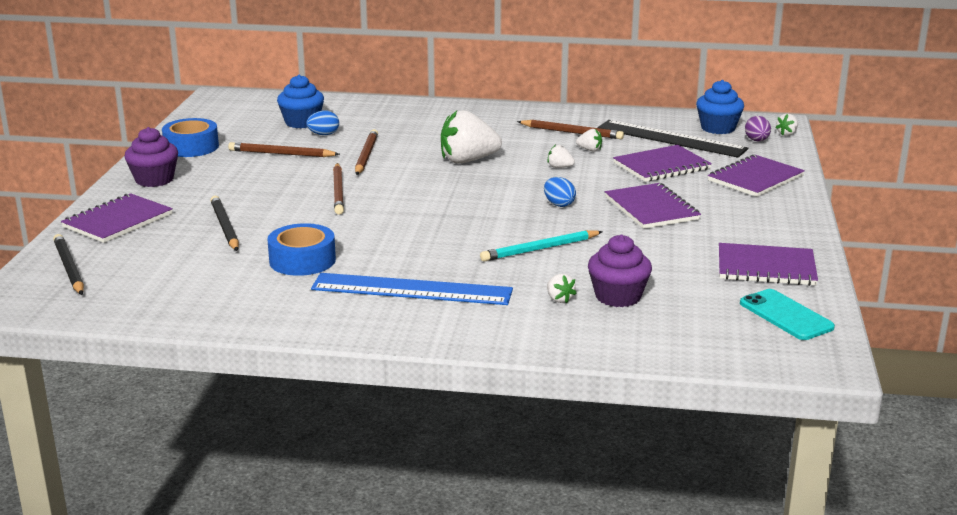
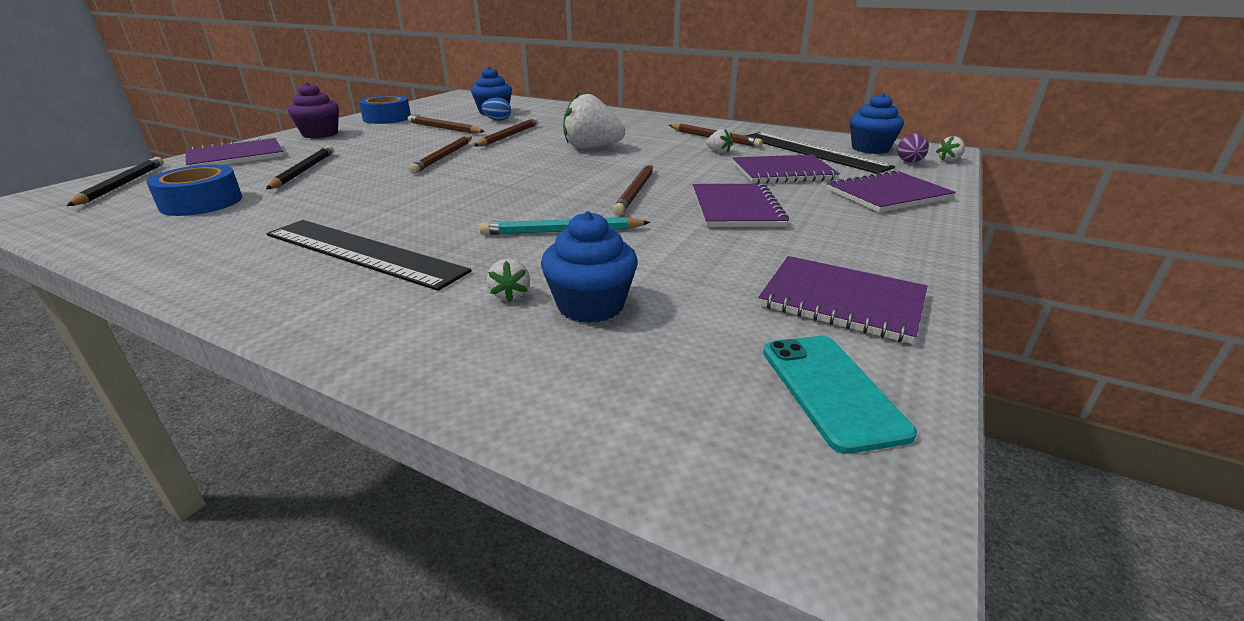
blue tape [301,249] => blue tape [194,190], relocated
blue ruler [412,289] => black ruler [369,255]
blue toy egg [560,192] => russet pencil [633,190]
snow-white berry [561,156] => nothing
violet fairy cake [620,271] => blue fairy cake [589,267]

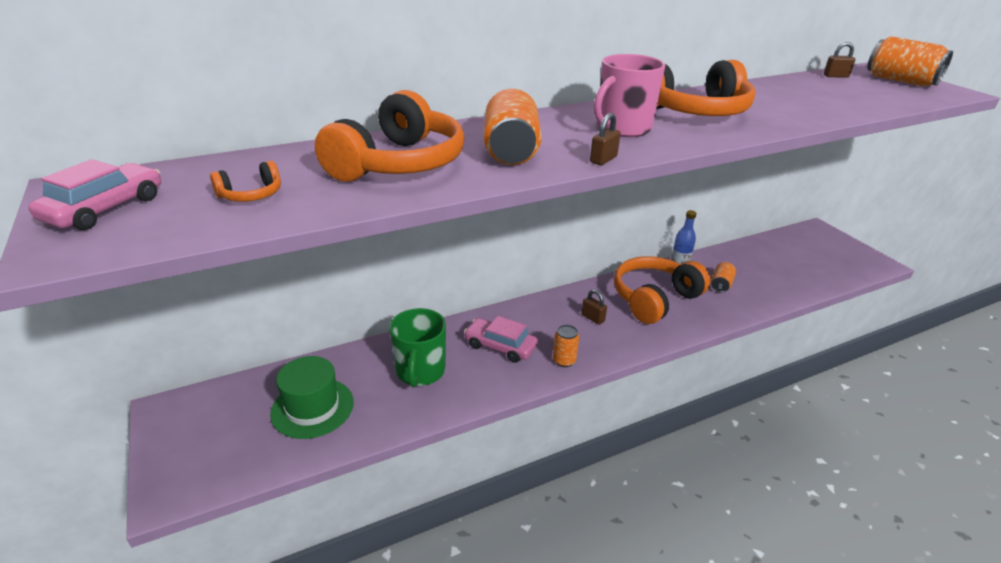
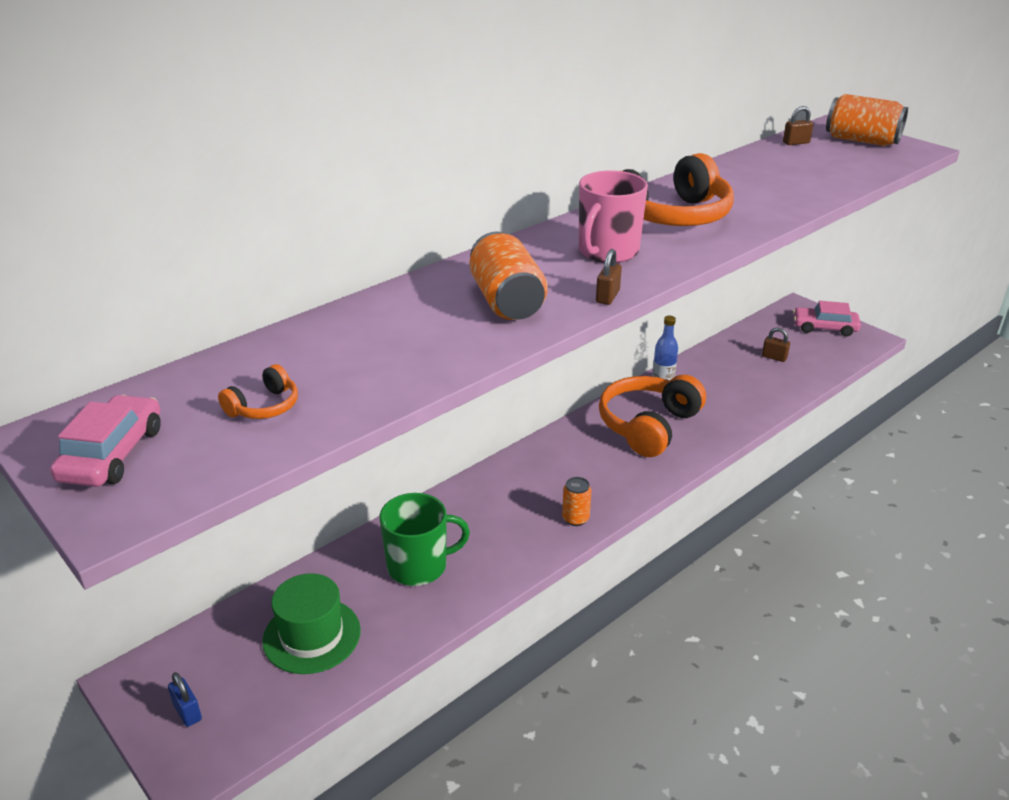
orange headphones [390,136] => nothing
leaf-green tea mug [417,348] => leaf-green tea mug [425,539], 90 degrees counterclockwise
rose-pink automobile [501,339] => rose-pink automobile [827,319], relocated
russet lock [594,307] => russet lock [776,344], relocated
orange can [723,277] => nothing
nothing => blue lock [185,699]

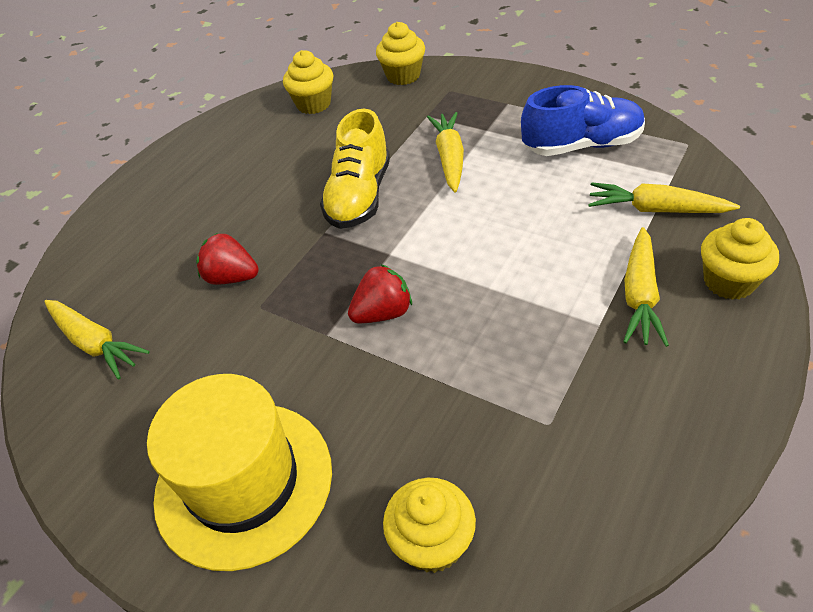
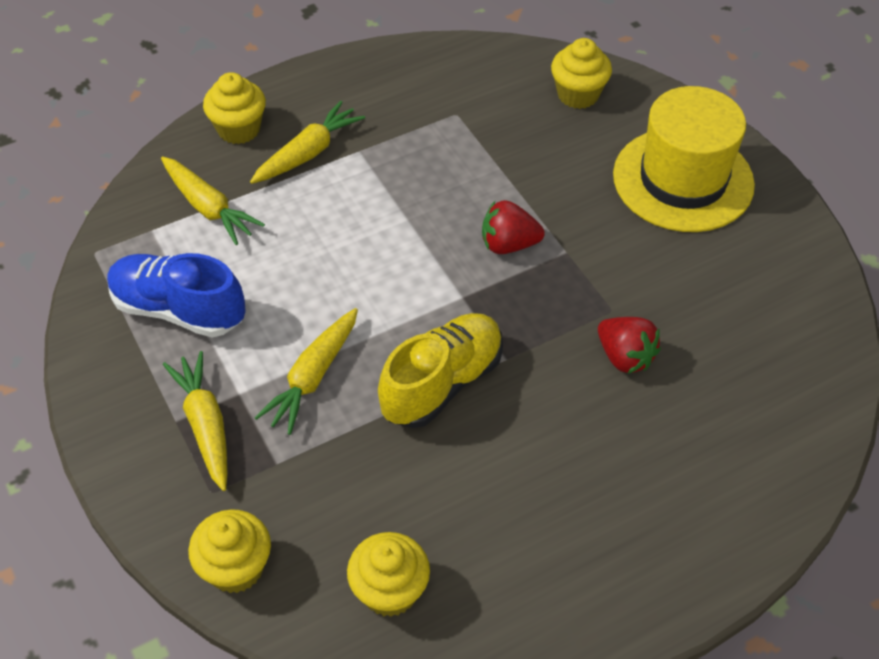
yellow carrot [97,339] => yellow carrot [195,421], relocated

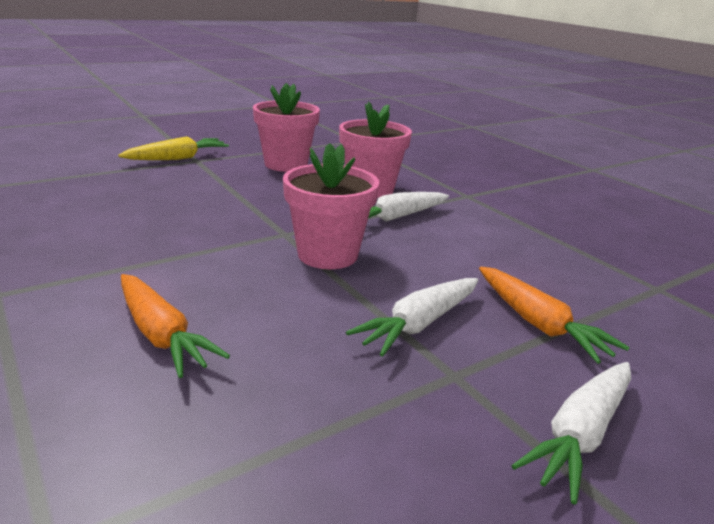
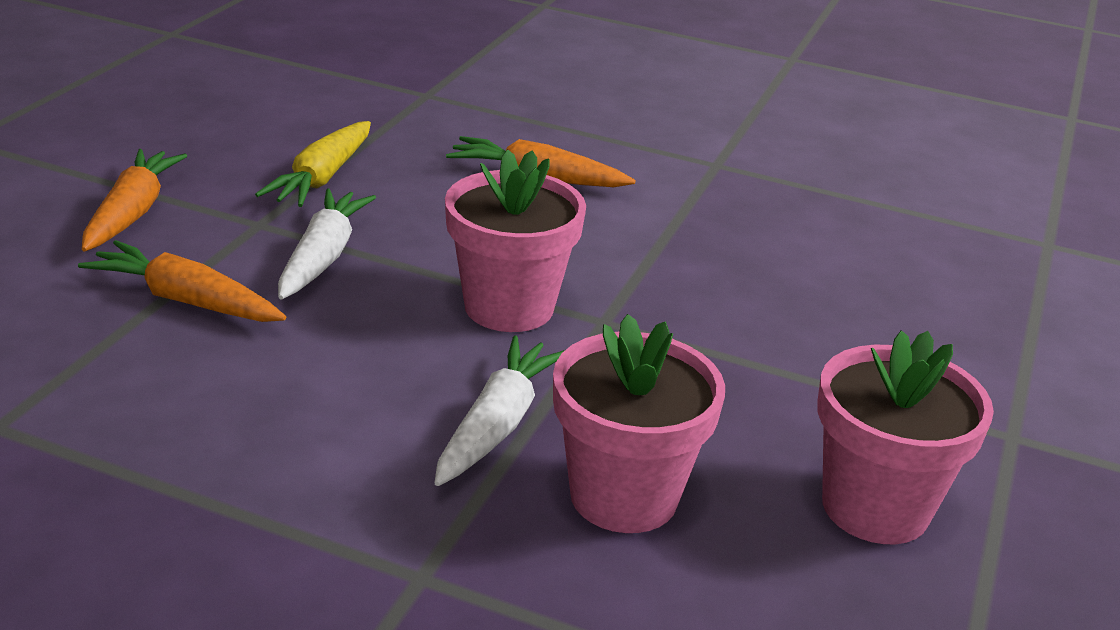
yellow carrot [173,148] => yellow carrot [313,164], relocated
snow-white carrot [571,433] => orange carrot [134,200]

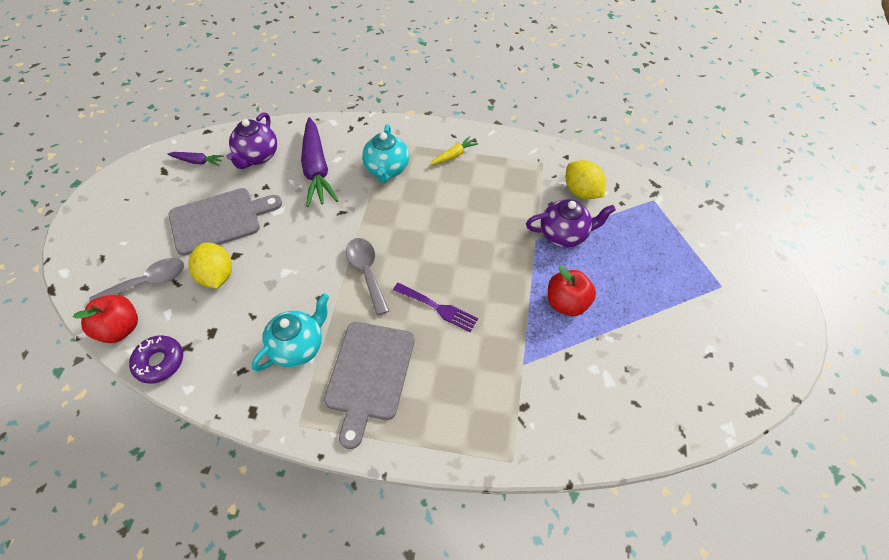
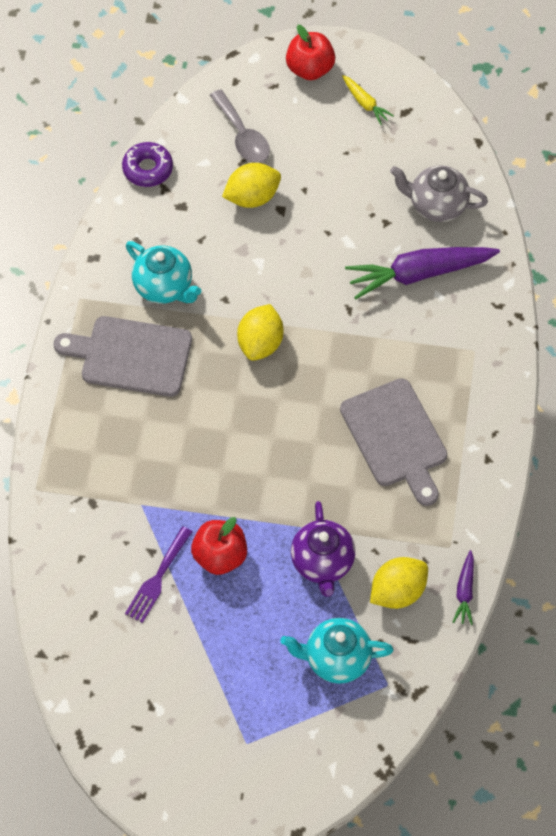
crimson toy apple [105,319] => crimson toy apple [310,52], relocated
violet carrot [196,159] => violet carrot [463,587], relocated
grey bread board [225,222] => grey bread board [393,442], relocated
violet tea pot [251,140] => grey tea pot [439,193]
grey teaspoon [367,276] => yellow citrus fruit [260,332]
teal tea pot [385,154] => teal tea pot [337,651], relocated
violet fork [435,307] => violet fork [158,574], relocated
yellow carrot [454,150] => yellow carrot [368,100], relocated

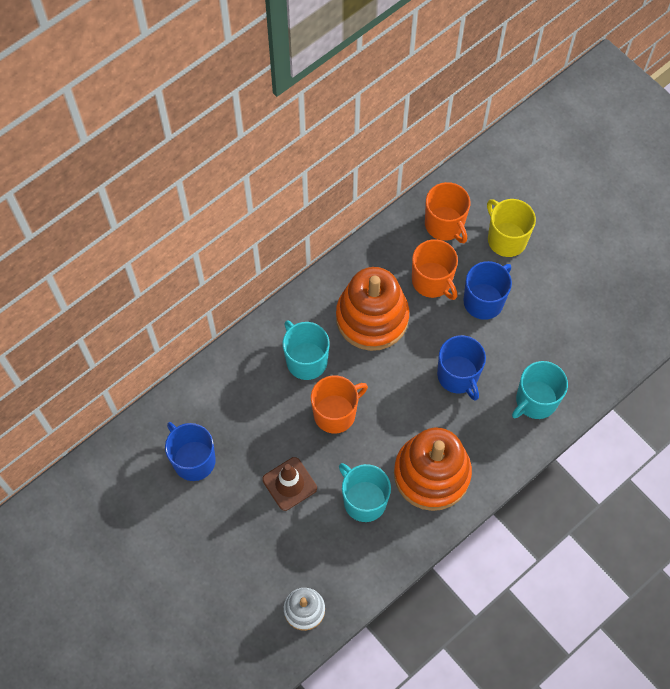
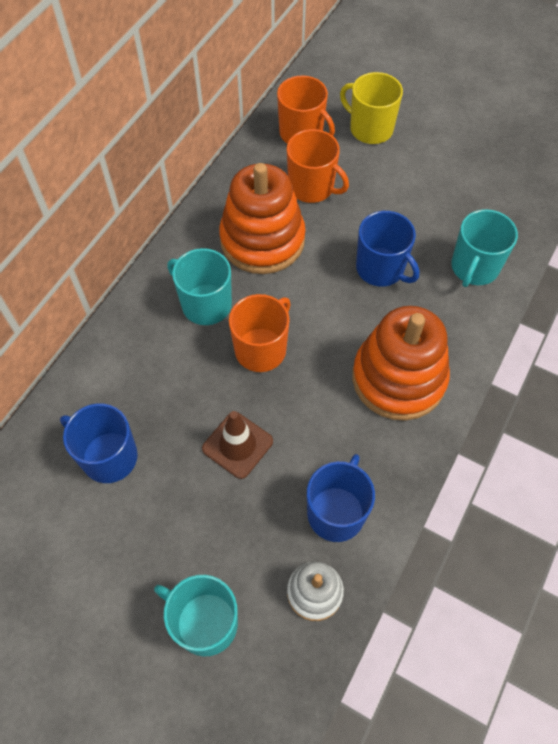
teal tea mug [365,492] => teal tea mug [196,615], relocated
blue tea mug [487,290] => blue tea mug [341,498], relocated

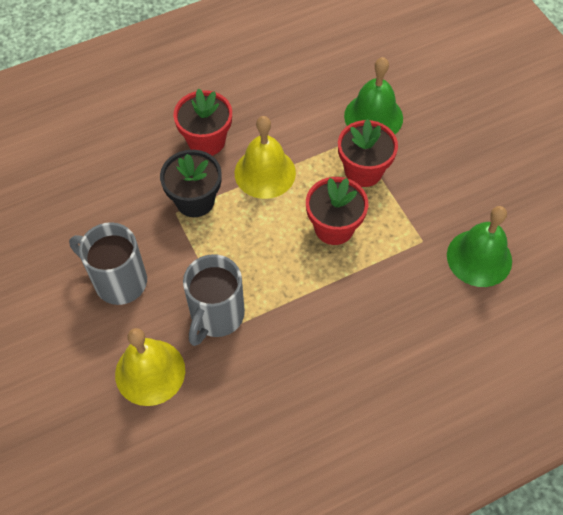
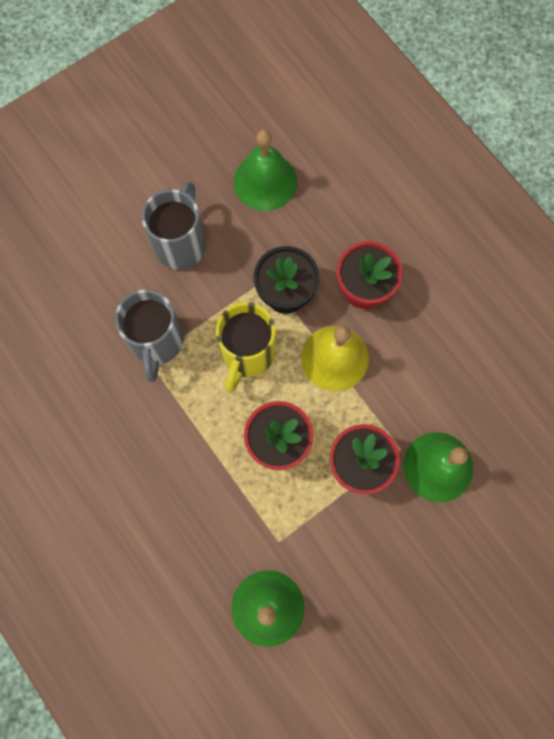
yellow school bell [150,367] => nothing
grey tea mug [214,300] => grey tea mug [149,335], 105 degrees counterclockwise
nothing => yellow tea mug [245,347]
nothing => leaf-green school bell [265,170]

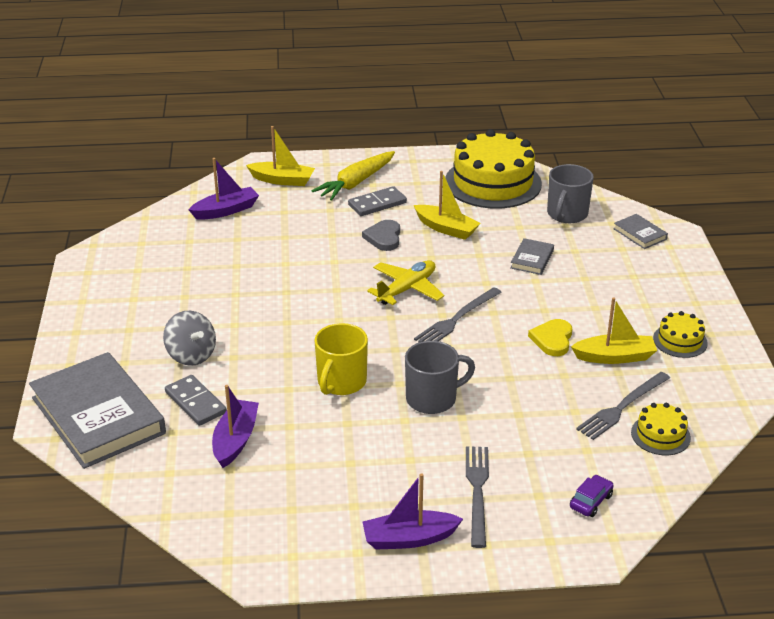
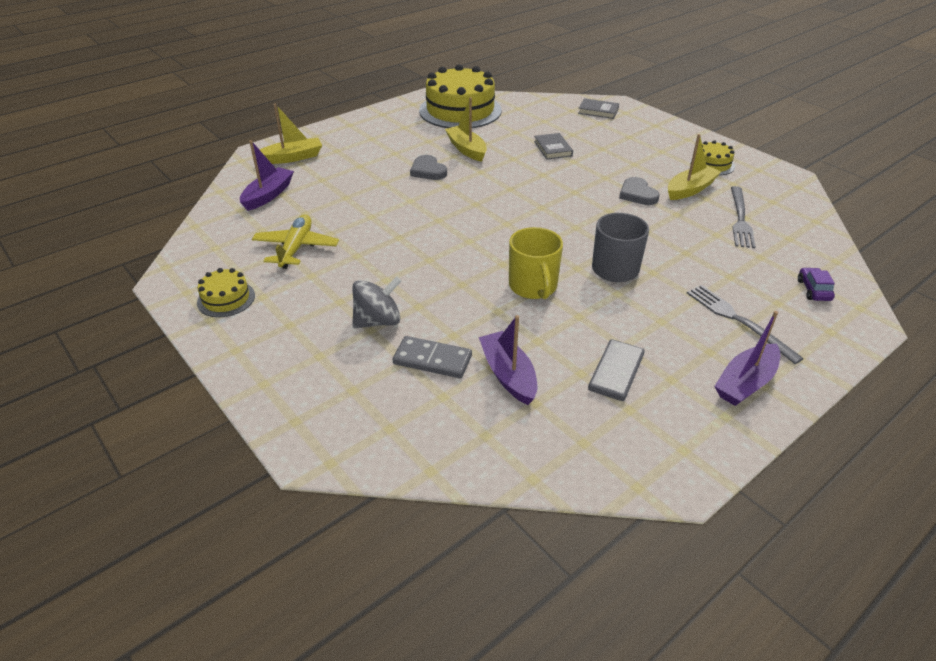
grey hardback [97,410] => nothing
grey whirligig [189,338] => grey whirligig [377,302], 45 degrees counterclockwise
yellow carrot [353,176] => nothing
grey domino piece [377,201] => grey domino piece [616,370], relocated
yellow toy plane [405,282] => yellow toy plane [295,242], relocated
yellow sailboat [447,205] => yellow sailboat [466,129], 120 degrees counterclockwise
grey fork [458,314] => nothing
yellow love heart [550,337] => grey love heart [639,191]
grey tea mug [570,193] => nothing
yellow cake [661,429] => yellow cake [226,292], relocated

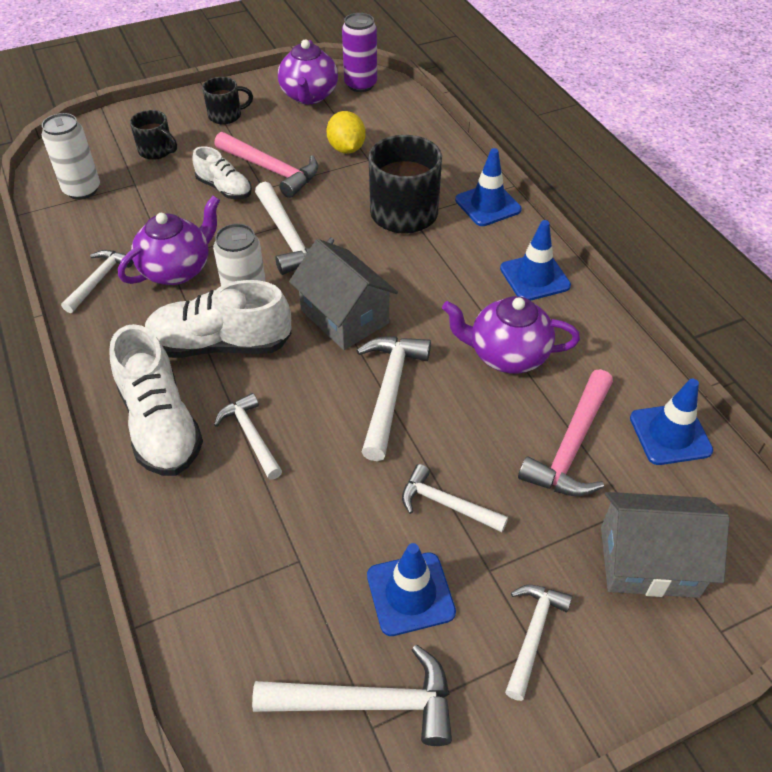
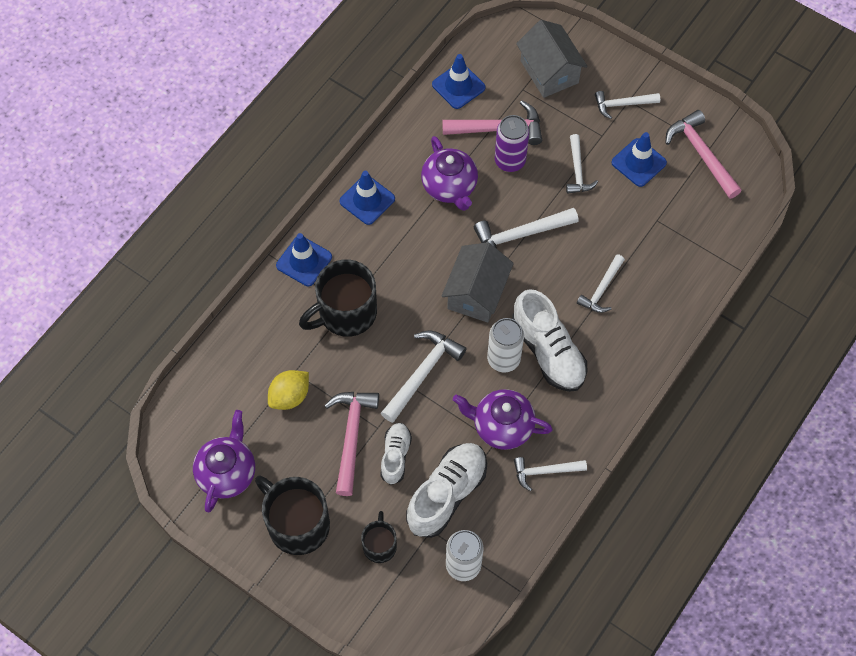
snow-white lace-up shoe [156,400] => snow-white lace-up shoe [446,490], relocated
black tea mug [227,100] => black tea mug [292,515], x1.82
snow-white hammer [352,695] => rose-pink hammer [703,154]
violet tea pot [308,71] => violet tea pot [224,461], 45 degrees counterclockwise
violet can [359,52] => violet can [512,143], relocated

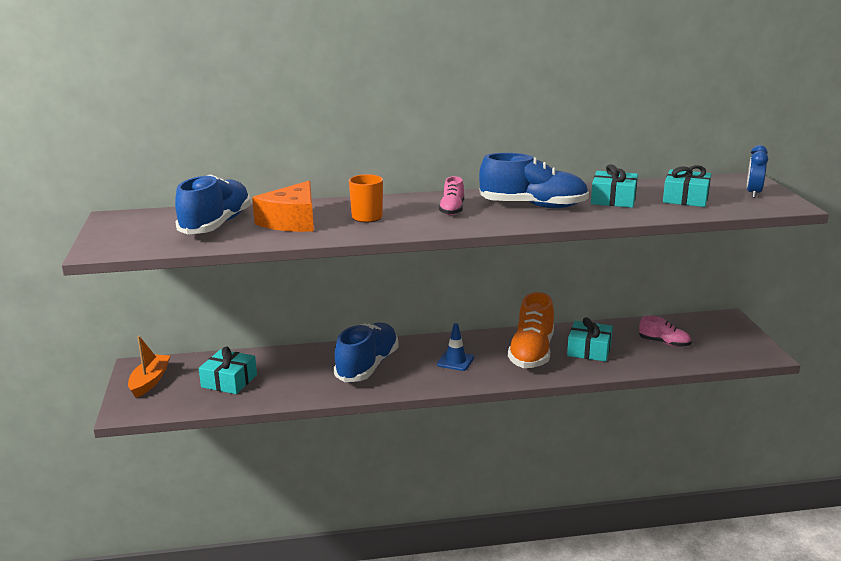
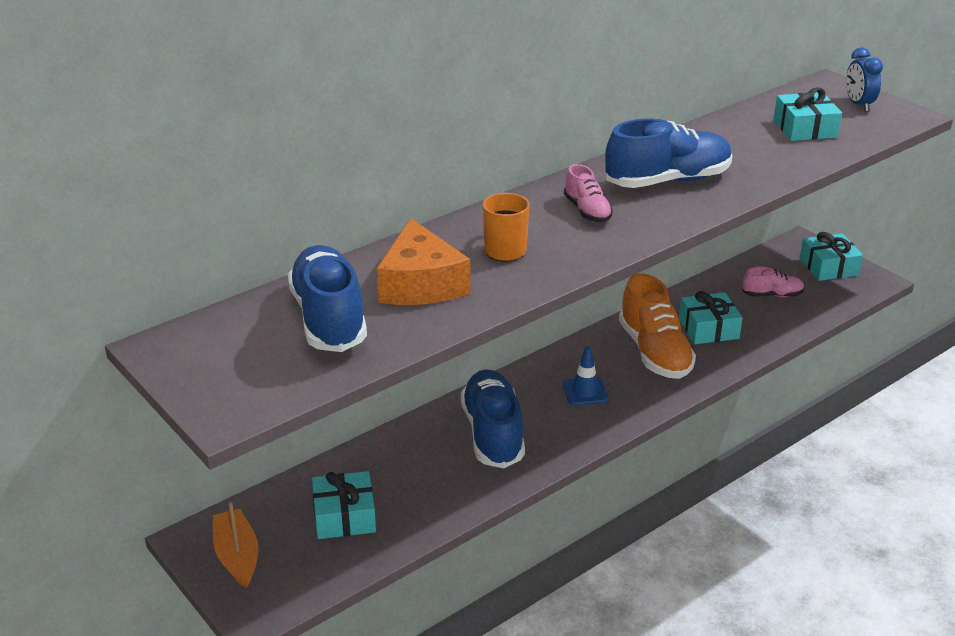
teal present [614,186] => teal present [831,256], relocated

